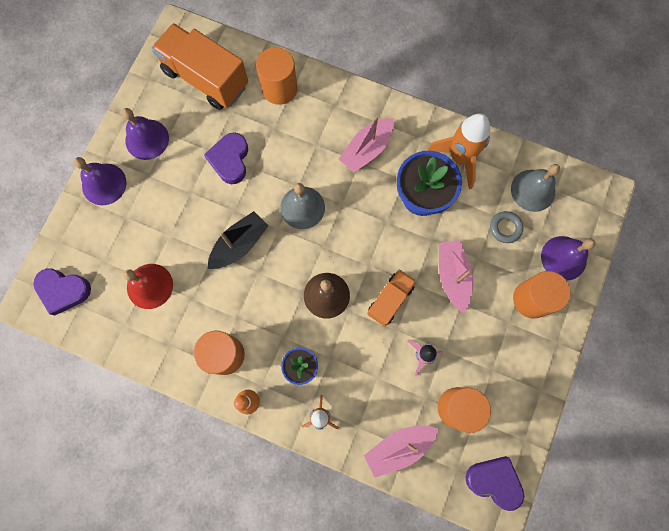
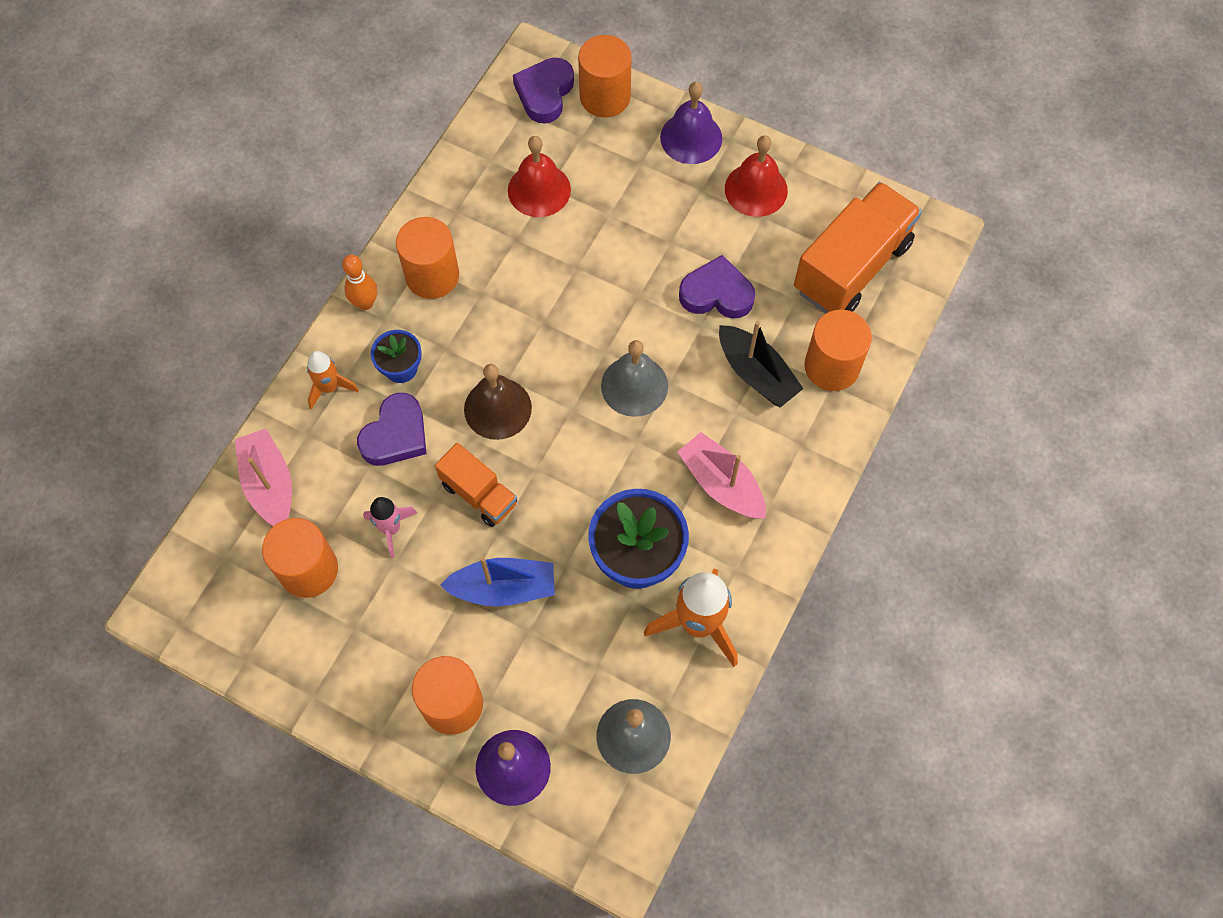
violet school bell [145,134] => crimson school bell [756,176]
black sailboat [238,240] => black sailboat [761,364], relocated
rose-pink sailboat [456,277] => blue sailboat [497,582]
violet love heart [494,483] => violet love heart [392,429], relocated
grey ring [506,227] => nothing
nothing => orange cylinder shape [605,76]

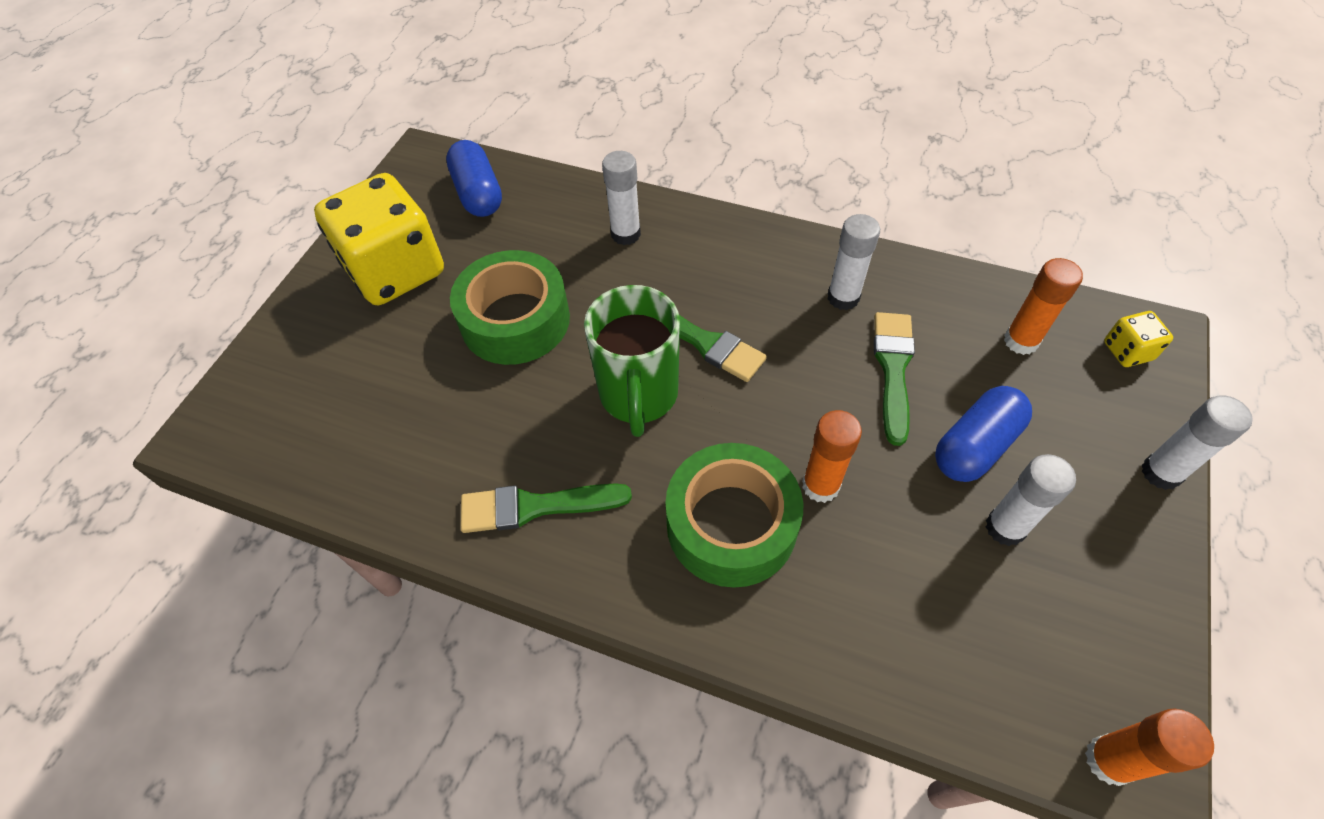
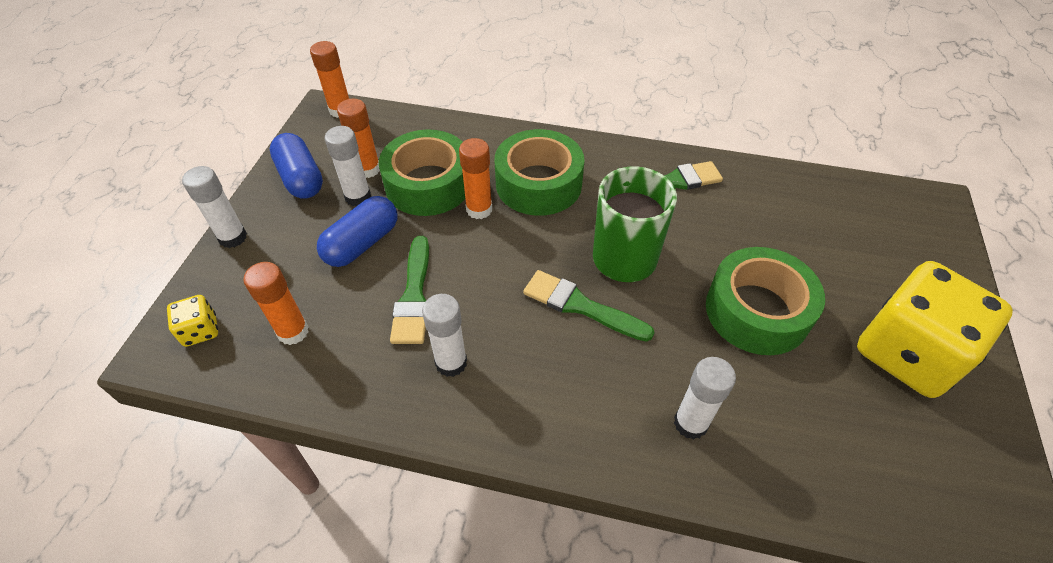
blue pill [474,178] => blue pill [296,166], relocated
nothing => orange glue [358,138]
nothing => leaf-green tape [422,173]

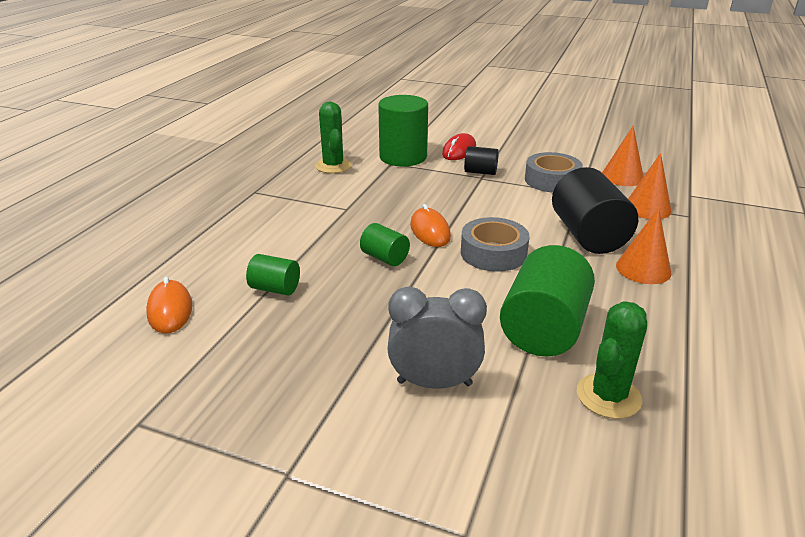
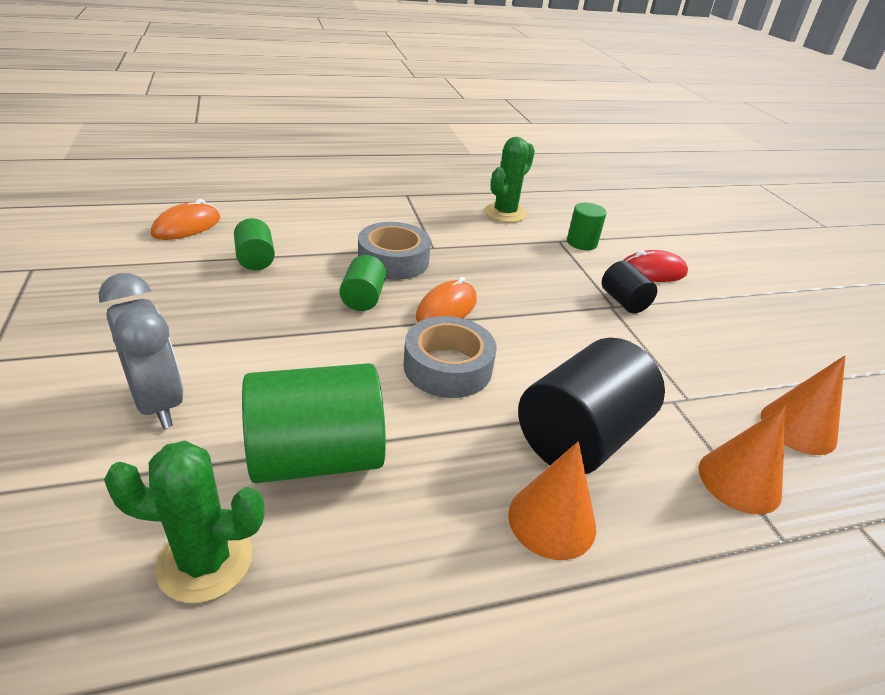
leaf-green cylinder shape [403,130] => leaf-green cylinder shape [587,226], x0.51
grey tape [554,172] => grey tape [394,251], relocated

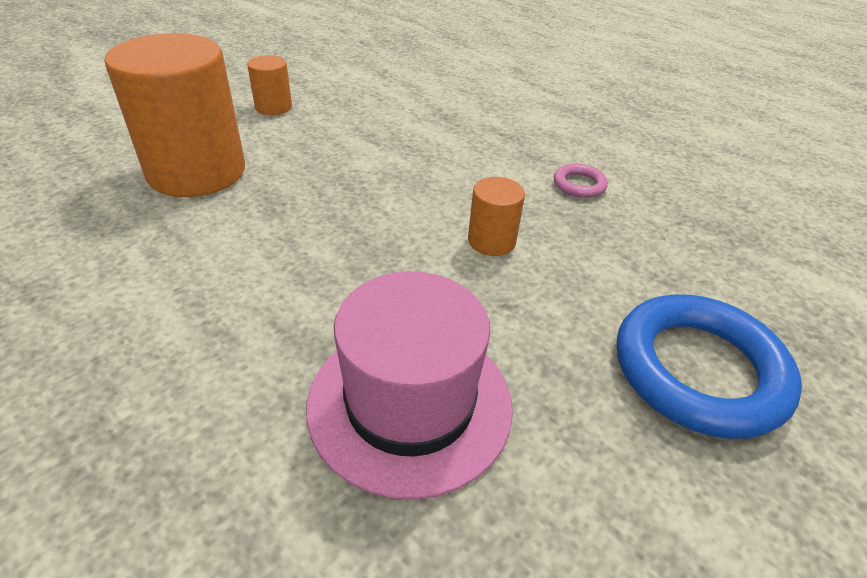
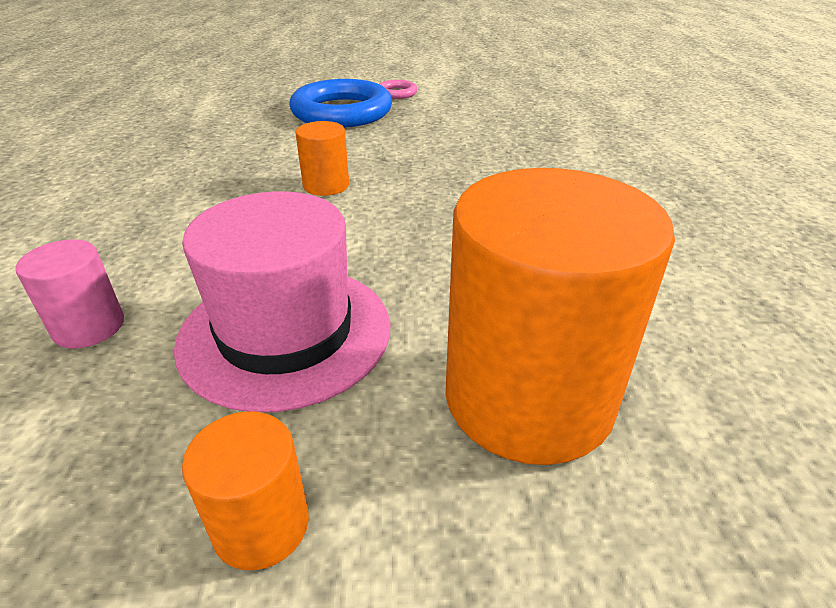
rose-pink hat [409,385] => rose-pink hat [282,301], relocated
rose-pink ring [581,180] => rose-pink ring [398,89], relocated
nothing => rose-pink cylinder shape [70,294]

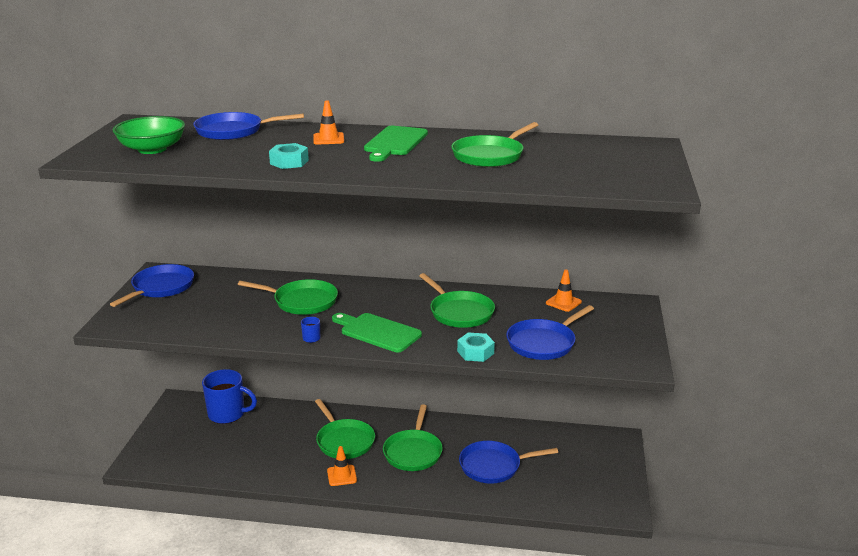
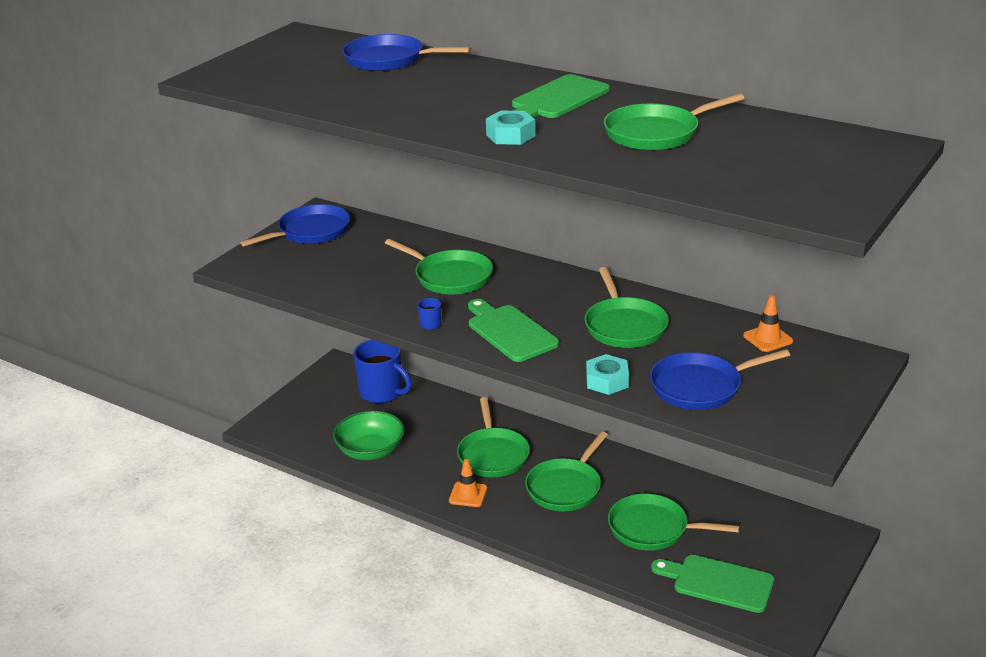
leaf-green deep dish [149,135] => leaf-green deep dish [368,435], relocated
teal nut [289,156] => teal nut [510,128], relocated
orange traffic cone [328,122] => nothing
blue pan [508,462] => leaf-green pan [673,522]
nothing => leaf-green bread board [712,584]

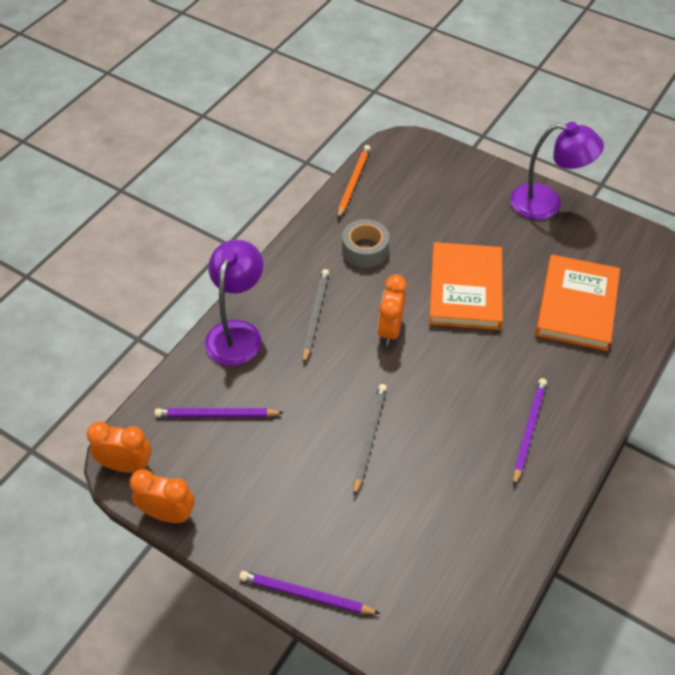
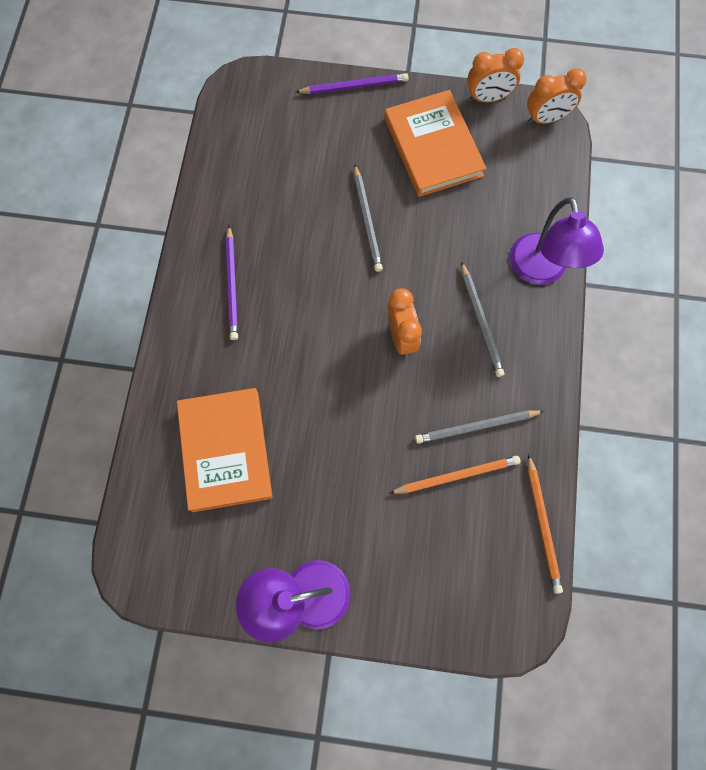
violet pencil [219,412] => nothing
grey tape [366,243] => grey pencil [479,427]
orange hardback [466,286] => orange hardback [435,143], relocated
nothing => orange pencil [455,475]

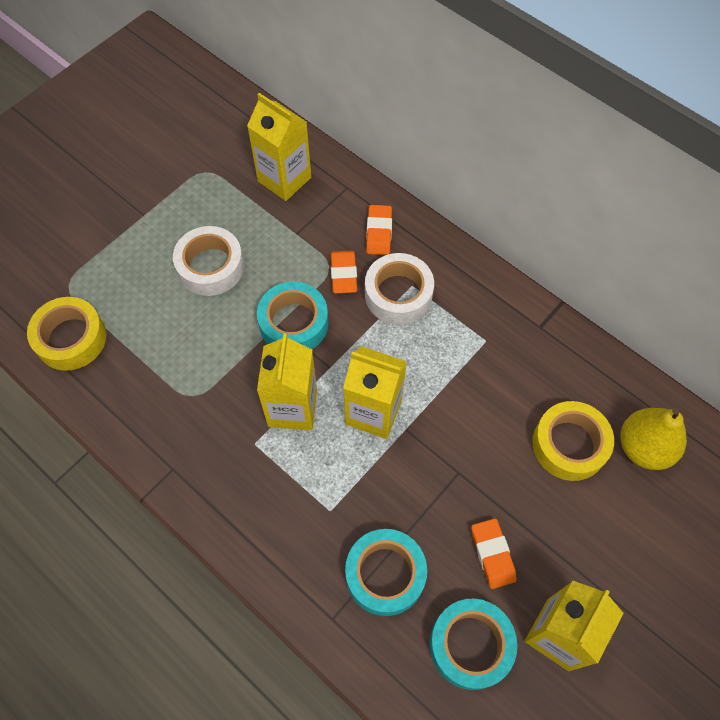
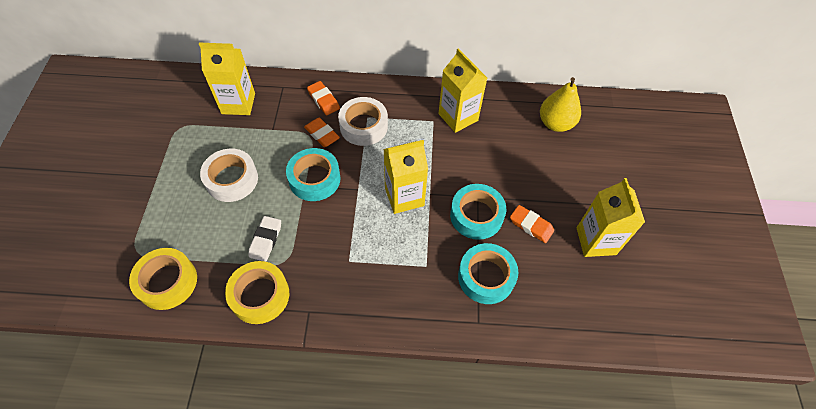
yellow juice carton [287,381] => yellow juice carton [462,90], relocated
teal tape [473,644] => teal tape [478,212], relocated
yellow tape [573,441] => yellow tape [257,292], relocated
nothing => snow-white gum eraser [264,239]

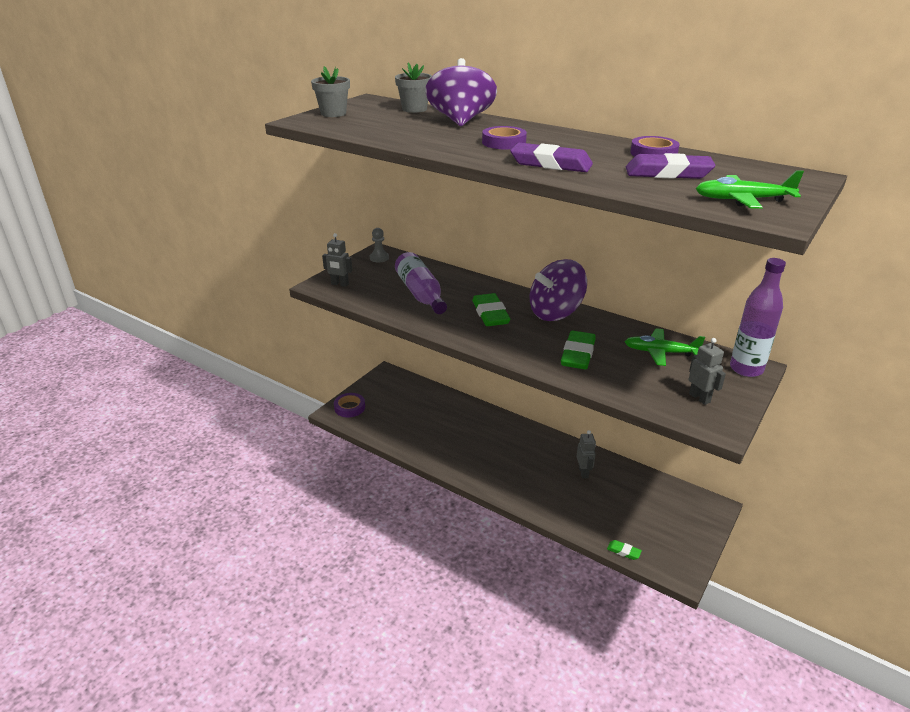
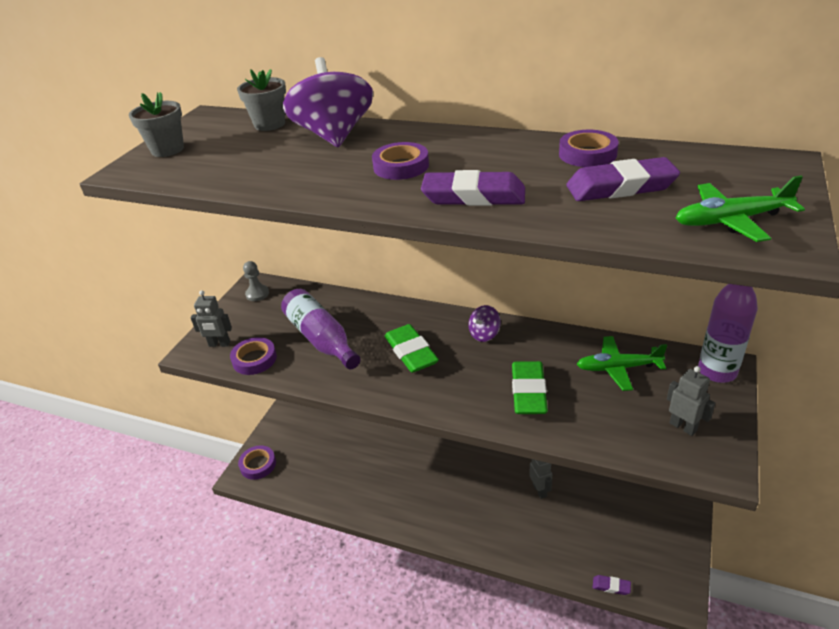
violet whirligig [558,290] => violet whirligig [484,323], x0.47
leaf-green gum eraser [624,550] => violet gum eraser [612,585]
nothing => violet tape [253,356]

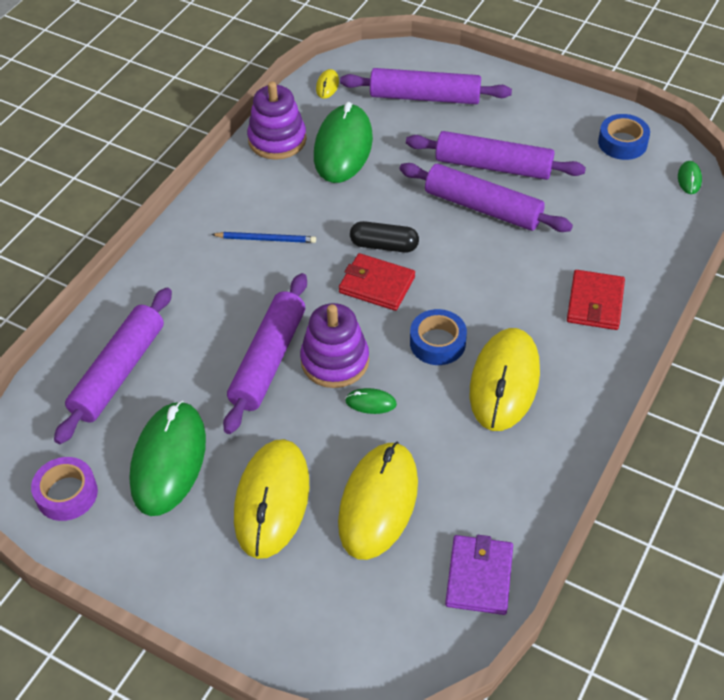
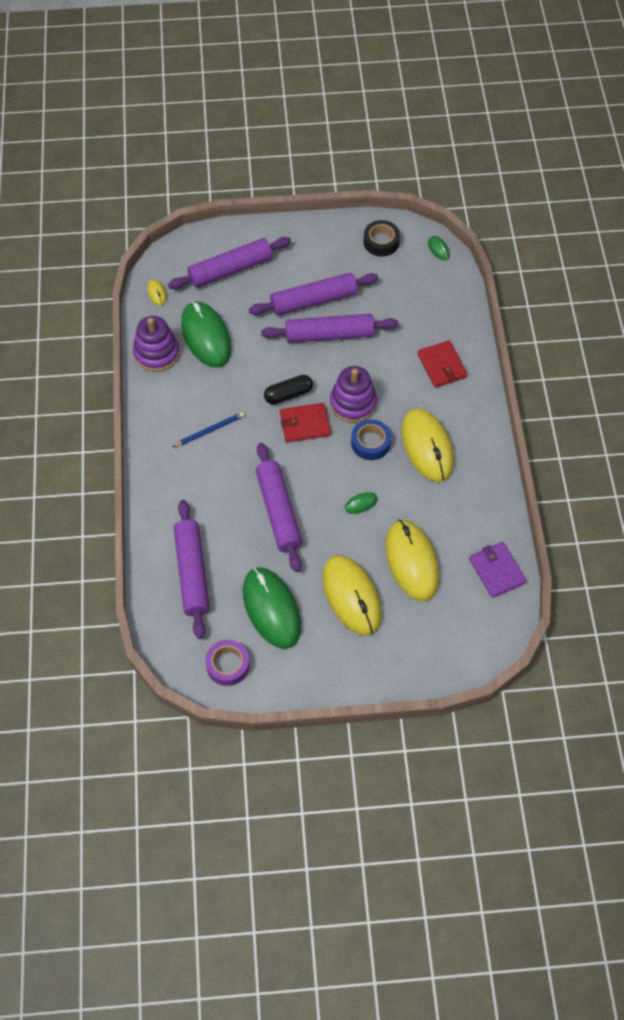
violet stacking rings [334,345] => violet stacking rings [353,394], relocated
blue tape [624,137] => black tape [382,238]

